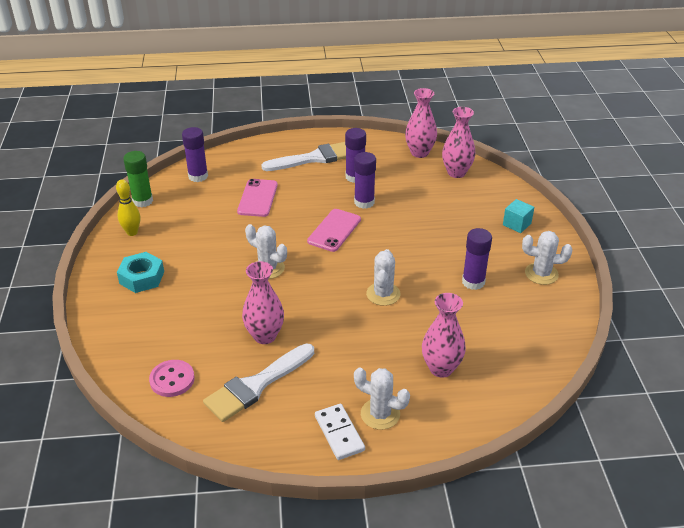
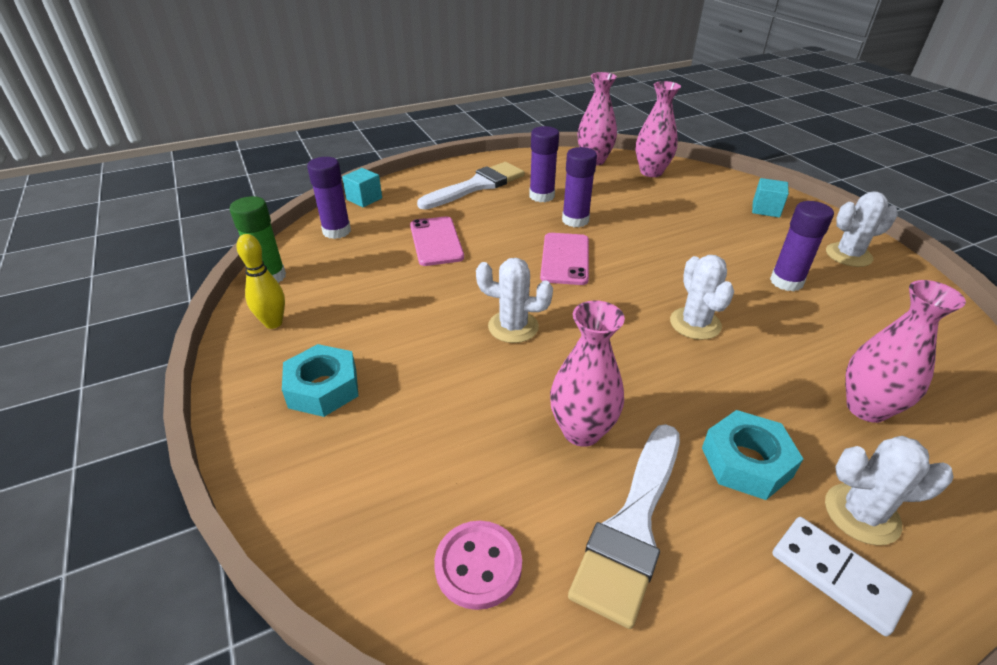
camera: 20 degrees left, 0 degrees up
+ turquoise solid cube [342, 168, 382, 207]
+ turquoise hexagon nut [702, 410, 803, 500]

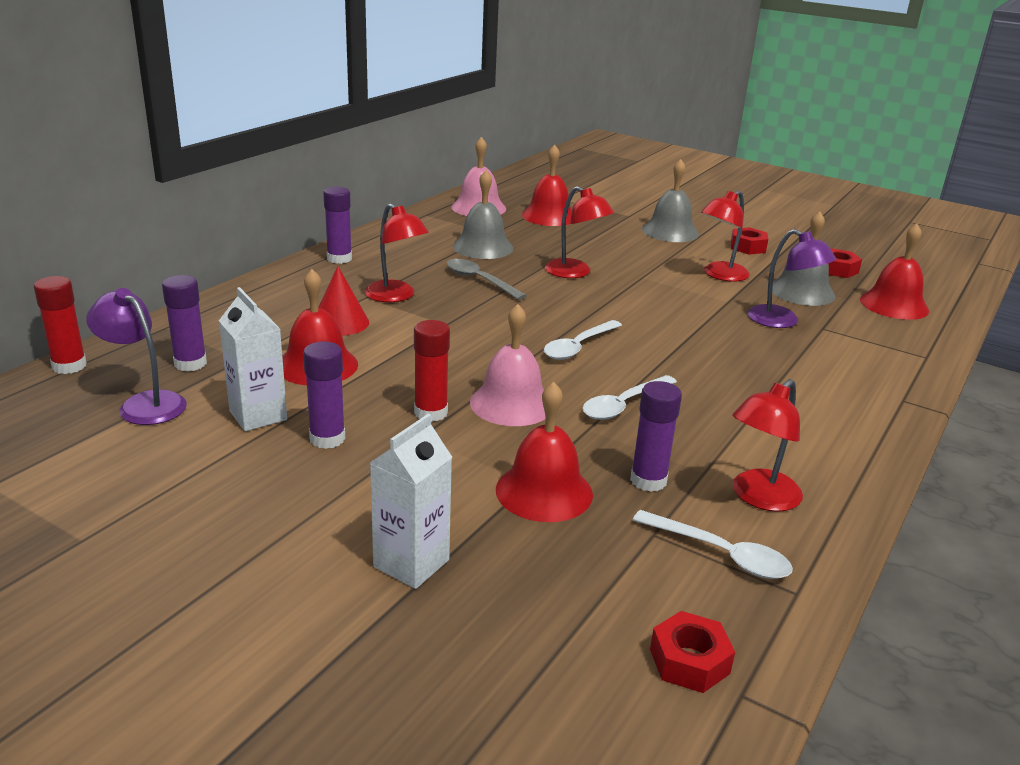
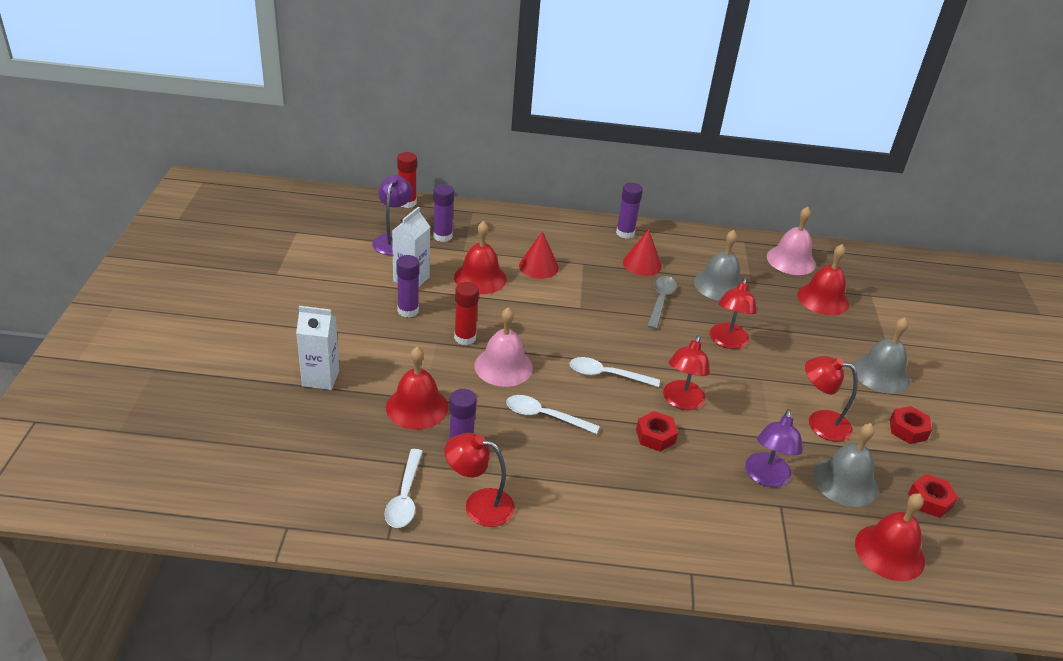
camera: 60 degrees right, 10 degrees up
+ scarlet solid cone [623, 229, 662, 276]
~ scarlet hexagon nut [650, 611, 735, 693] to [636, 411, 678, 452]
~ scarlet reading lamp [365, 203, 429, 302] to [663, 335, 710, 410]

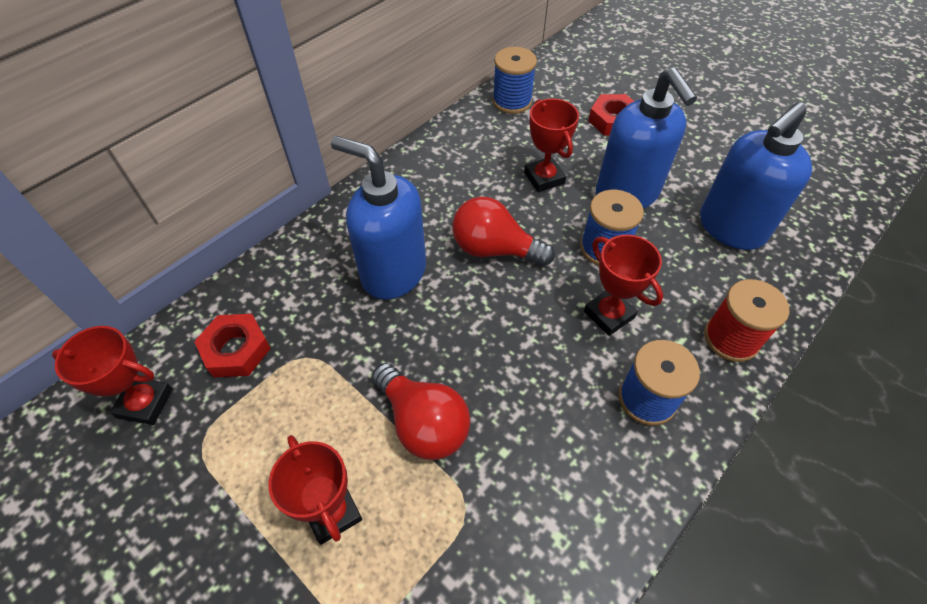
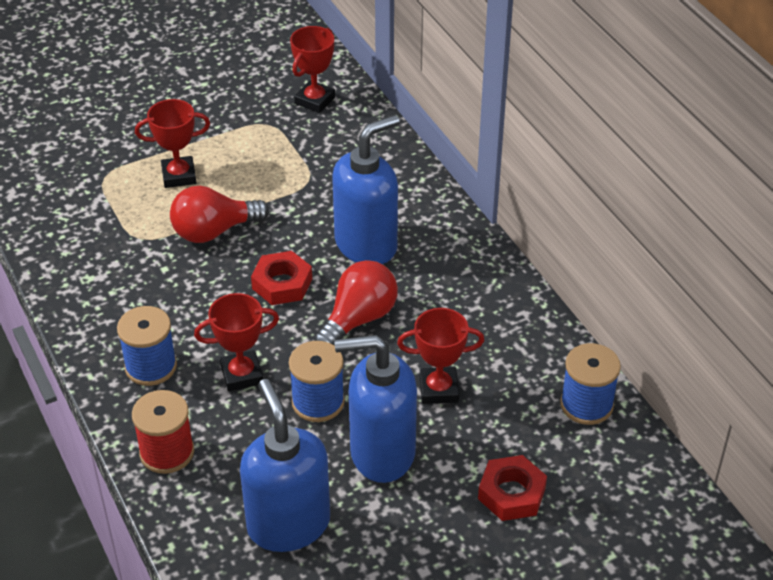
camera: 110 degrees right, 10 degrees down
~ scarlet hexagon nut [194, 314, 271, 377] to [251, 251, 312, 305]

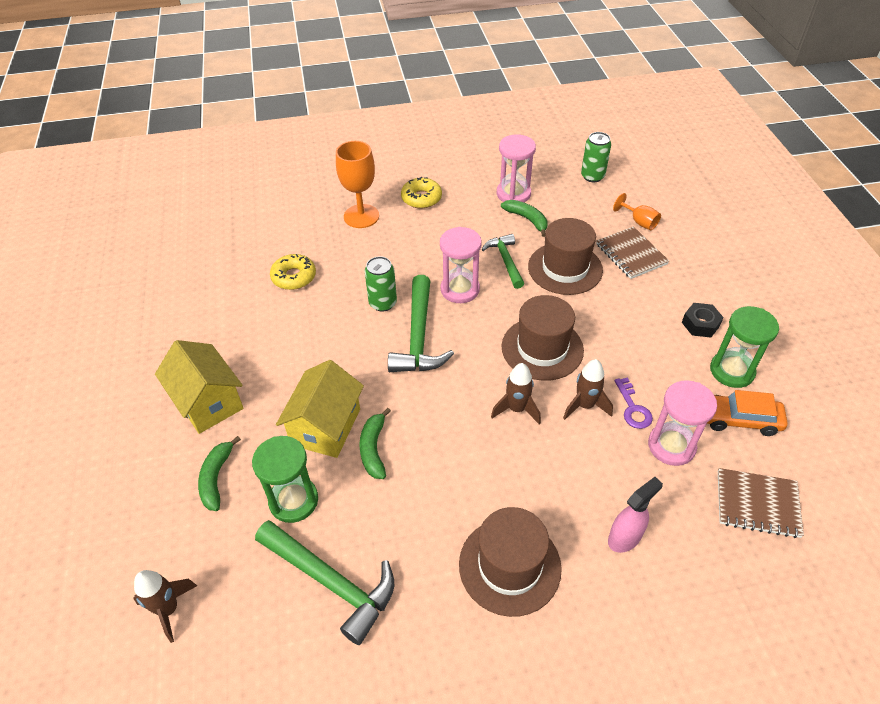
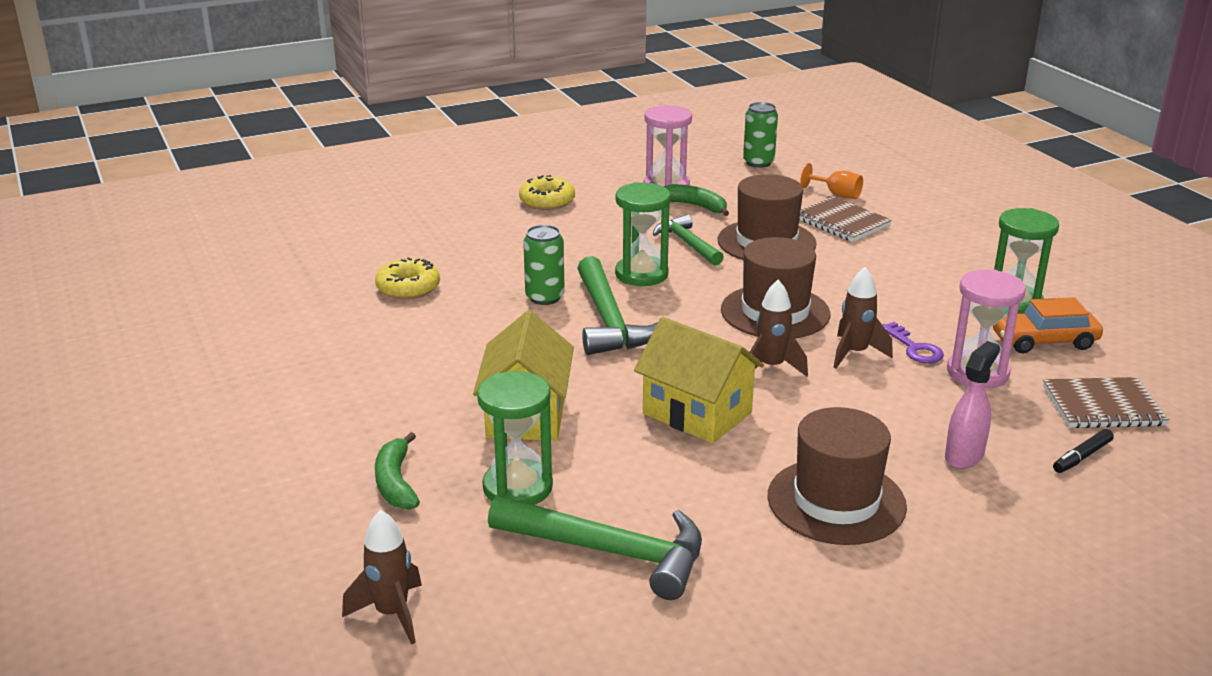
camera: 15 degrees left, 20 degrees down
~ pink hourglass [440, 227, 482, 303] to green hourglass [615, 182, 671, 286]
~ yellow toy house [155, 340, 244, 434] to [634, 317, 764, 443]
+ ebony felt pen [1053, 429, 1114, 473]
- orange goblet [336, 141, 379, 228]
- green toy banana [359, 408, 391, 479]
- ebony hexagon nut [682, 303, 724, 338]

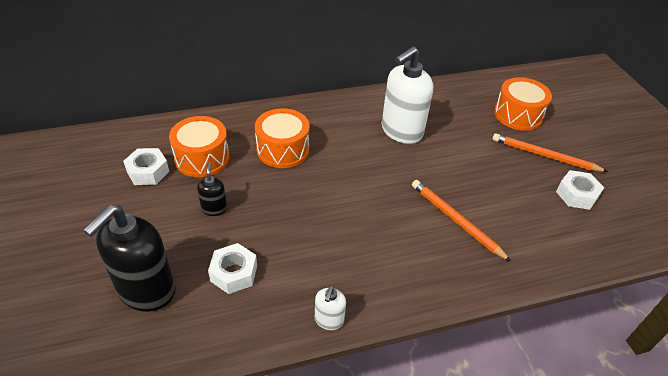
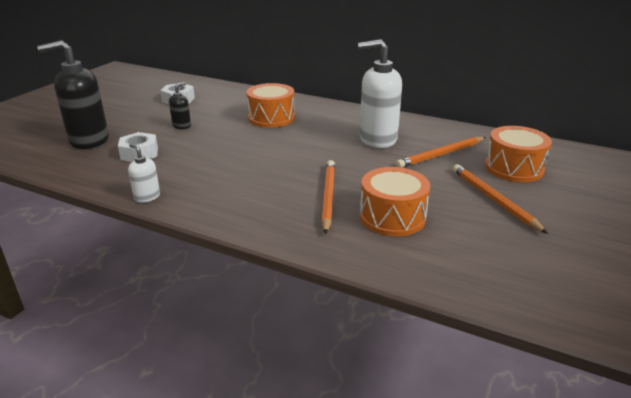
camera: 45 degrees right, 15 degrees down
~ snow-white soap dispenser [315, 286, 346, 330] = [128, 143, 160, 203] 75 degrees clockwise
~ orange toy drum [169, 116, 230, 177] to [360, 167, 430, 236]
+ orange wooden pencil [396, 137, 486, 168]
- snow-white hexagon nut [556, 170, 604, 210]

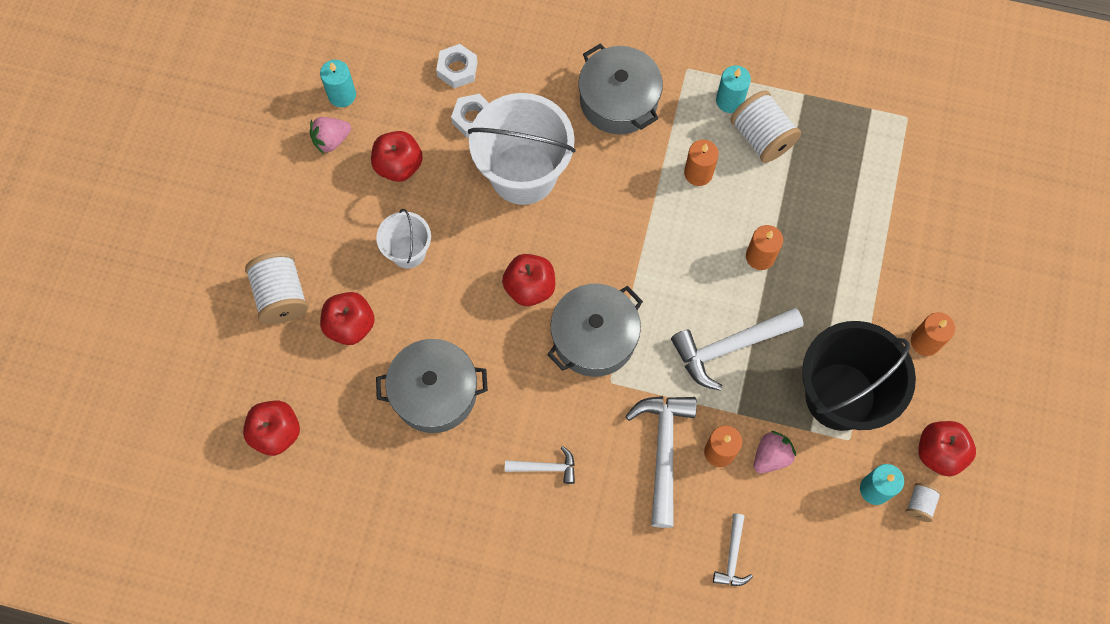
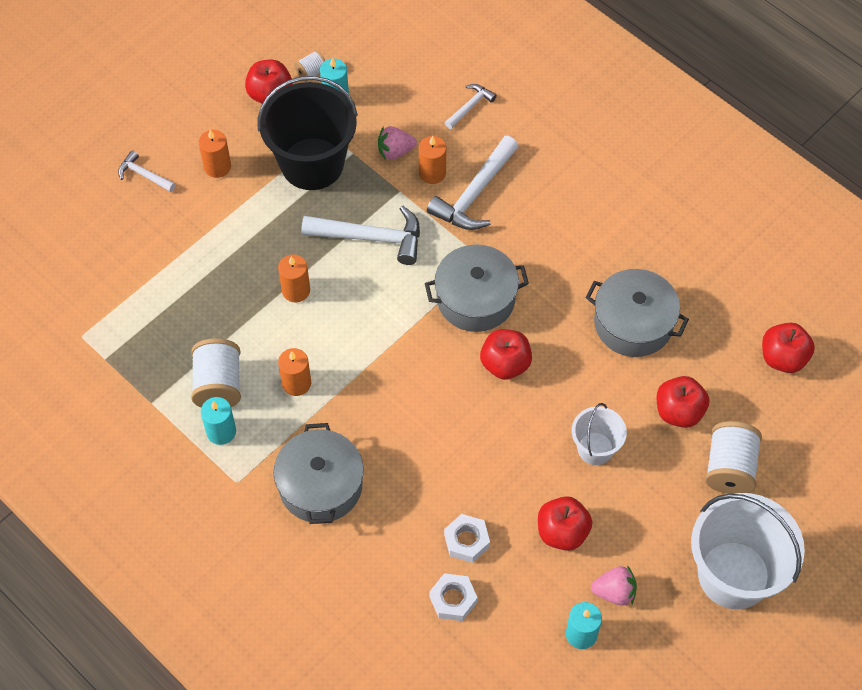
camera: 150 degrees left, 10 degrees down
~ snow-white carpenter's hammer [505, 446, 575, 484] to [118, 150, 175, 192]
~ snow-white pail [468, 93, 576, 205] to [691, 493, 805, 609]

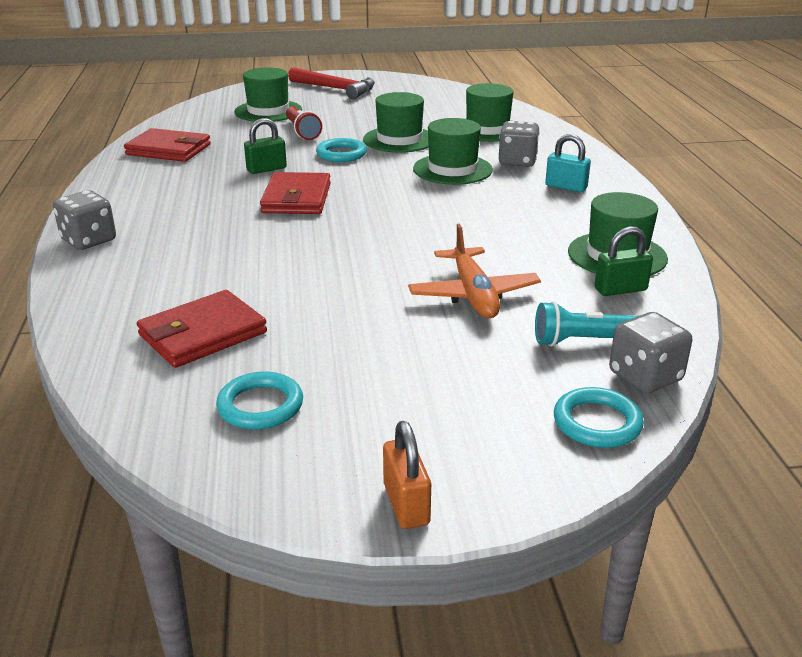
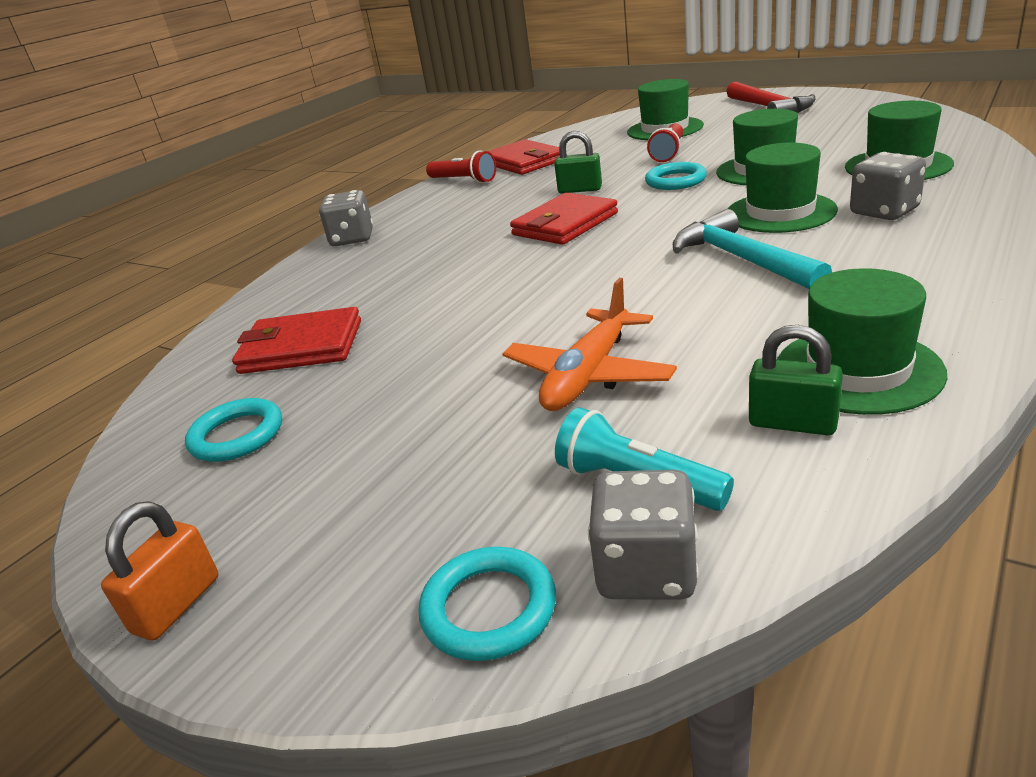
camera: 45 degrees right, 0 degrees up
+ scarlet torch [426, 150, 496, 183]
+ turquoise carpenter's hammer [673, 209, 832, 289]
- turquoise lock [545, 134, 591, 192]

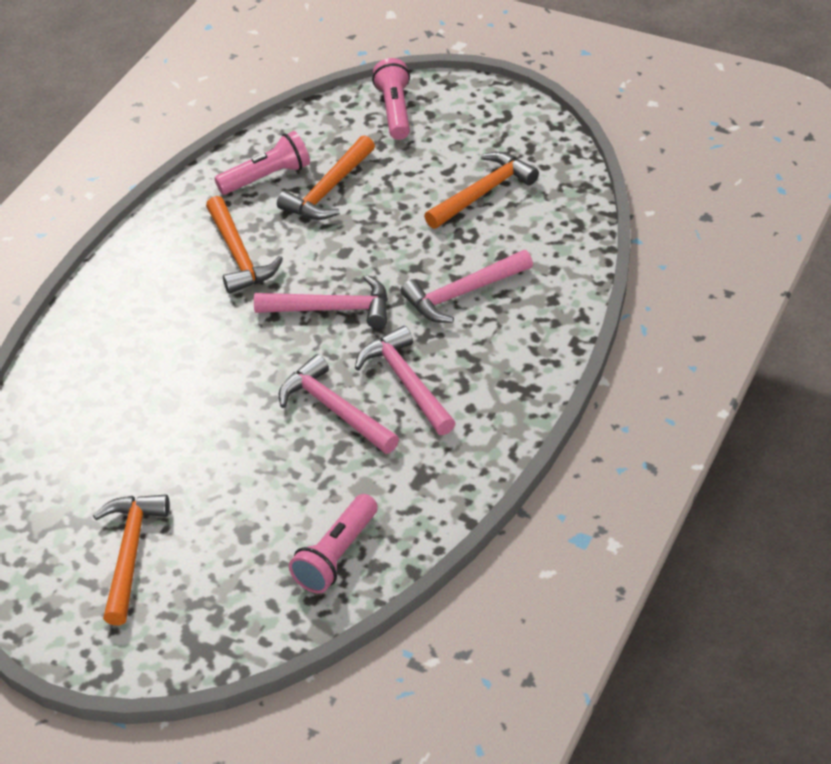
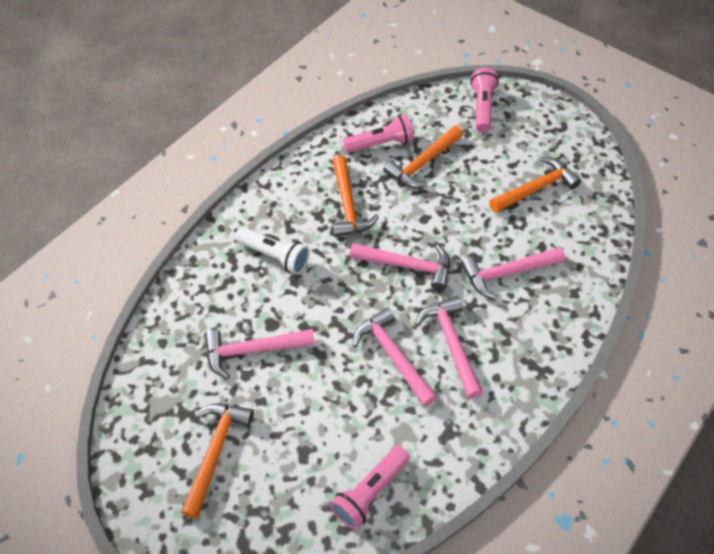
camera: 10 degrees right, 10 degrees up
+ pink carpenter's hammer [204, 329, 315, 379]
+ snow-white torch [235, 227, 310, 275]

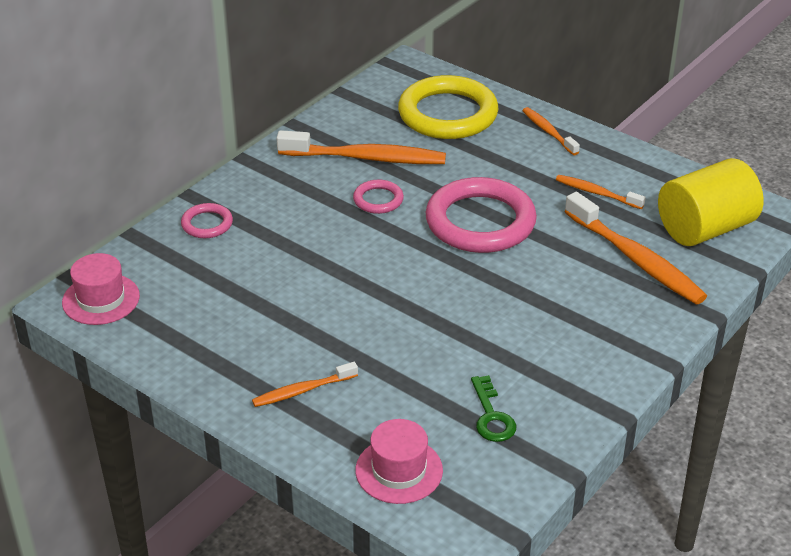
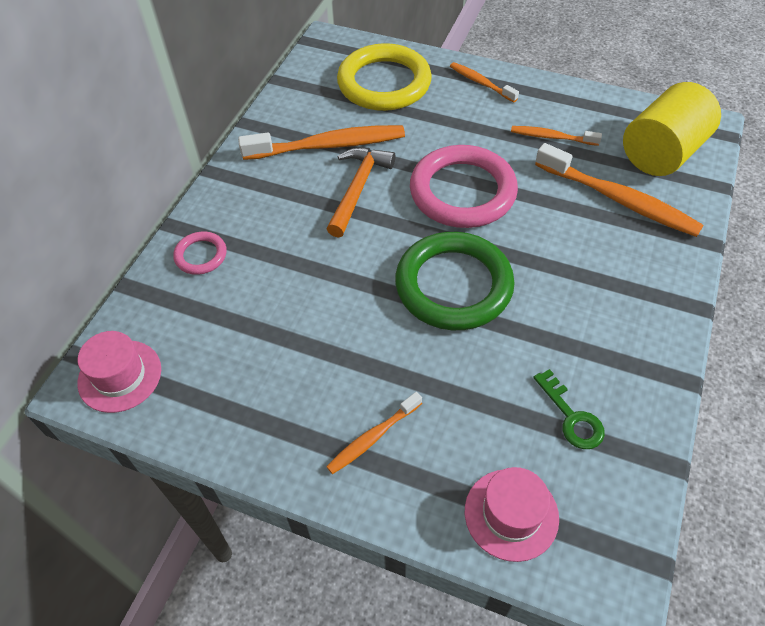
camera: 15 degrees left, 15 degrees up
~ pink ring [353, 180, 404, 214] to orange carpenter's hammer [327, 148, 396, 238]
+ green ring [395, 232, 514, 330]

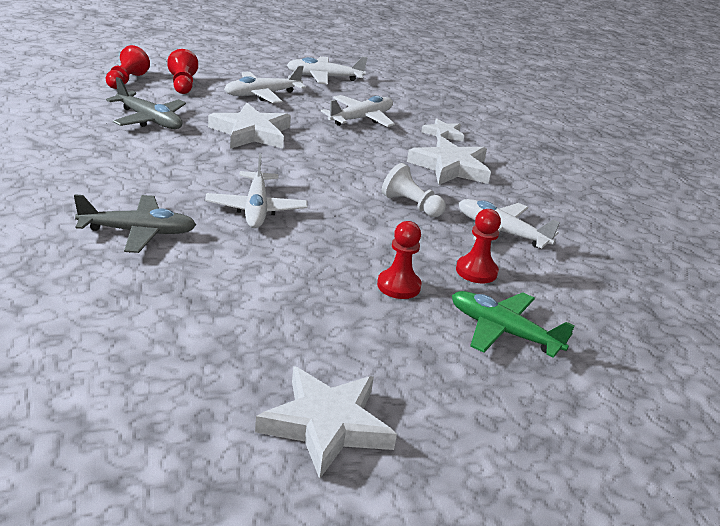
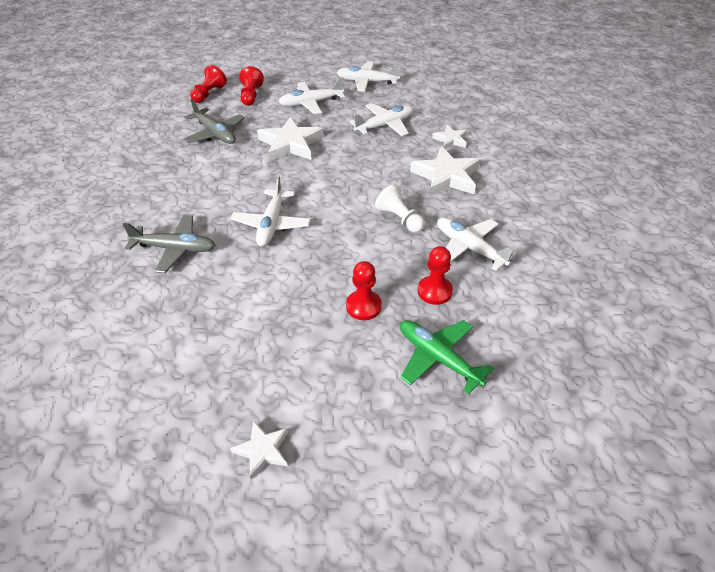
camera: 15 degrees right, 15 degrees up
~ snow-white five-pointed star [255, 366, 397, 479] = [230, 420, 288, 480] x0.55

